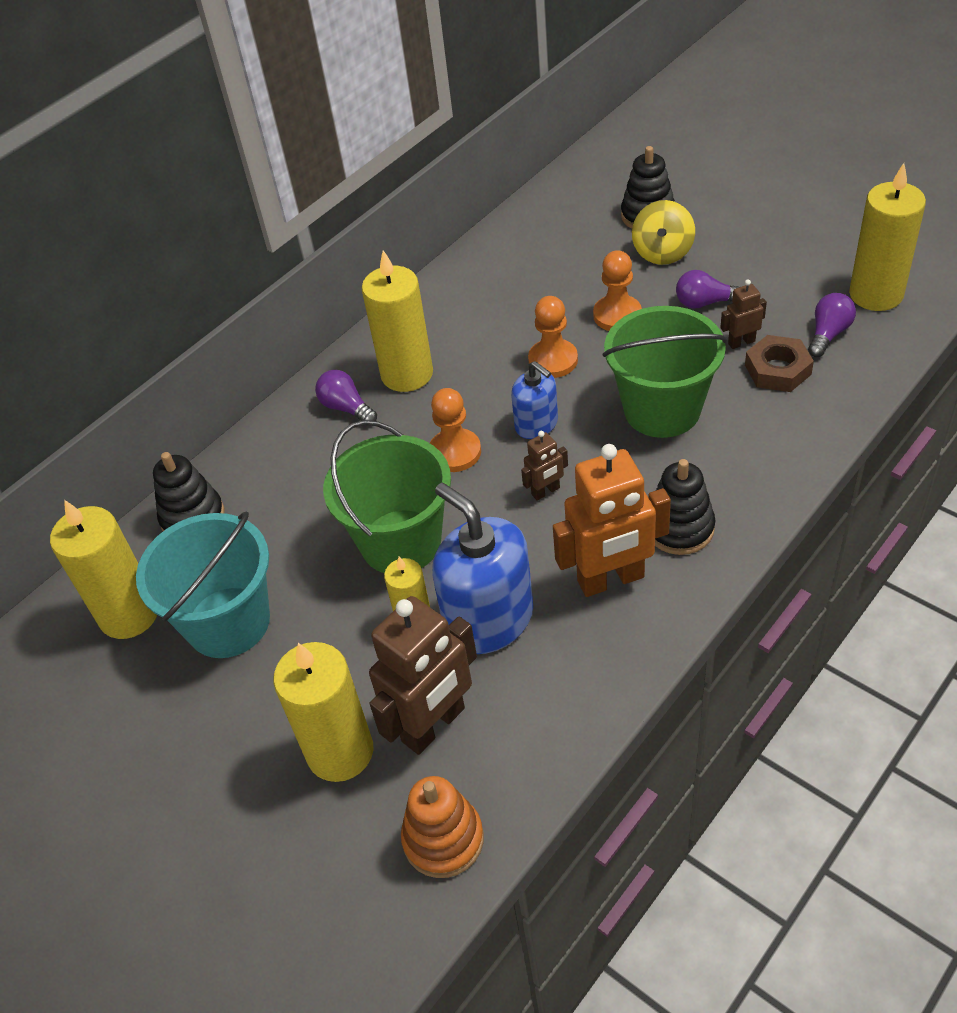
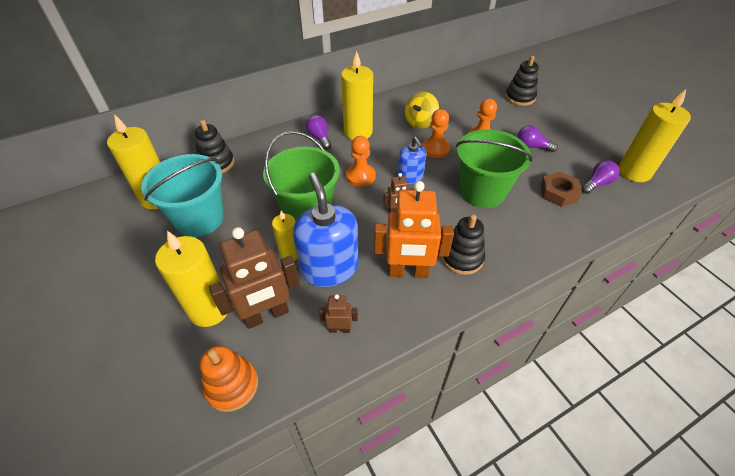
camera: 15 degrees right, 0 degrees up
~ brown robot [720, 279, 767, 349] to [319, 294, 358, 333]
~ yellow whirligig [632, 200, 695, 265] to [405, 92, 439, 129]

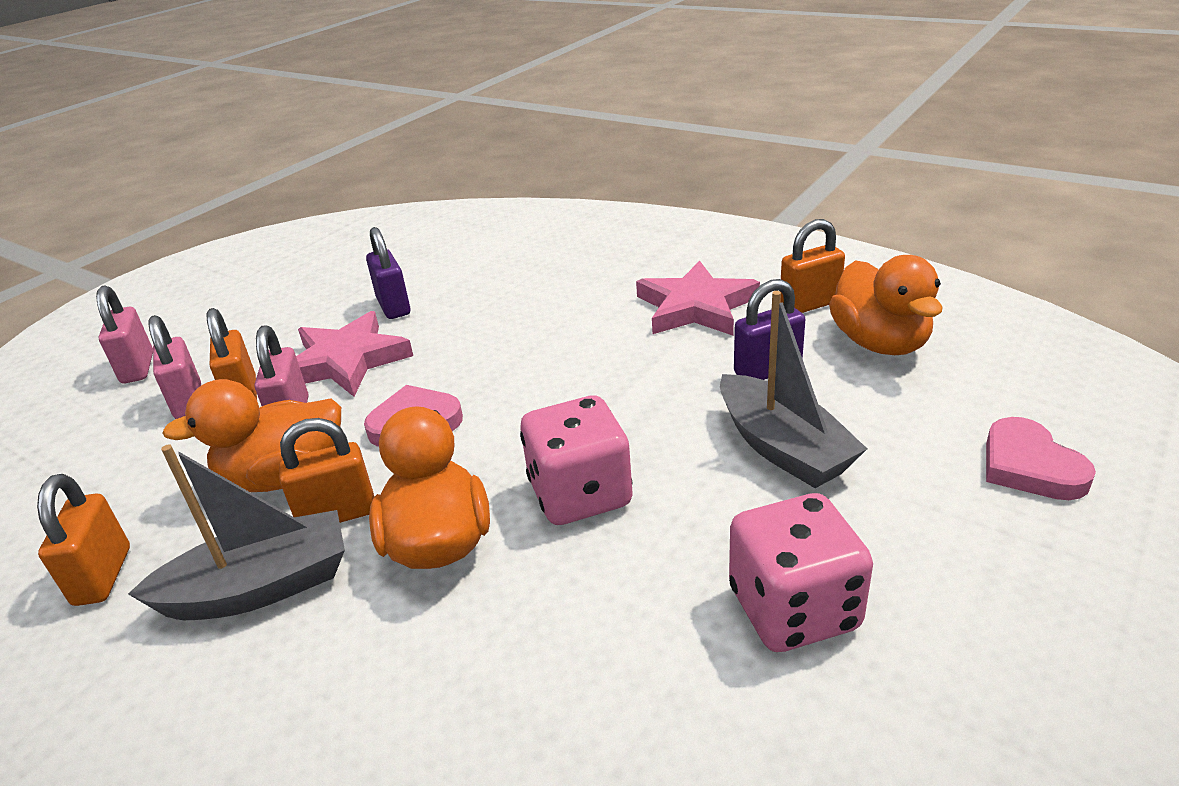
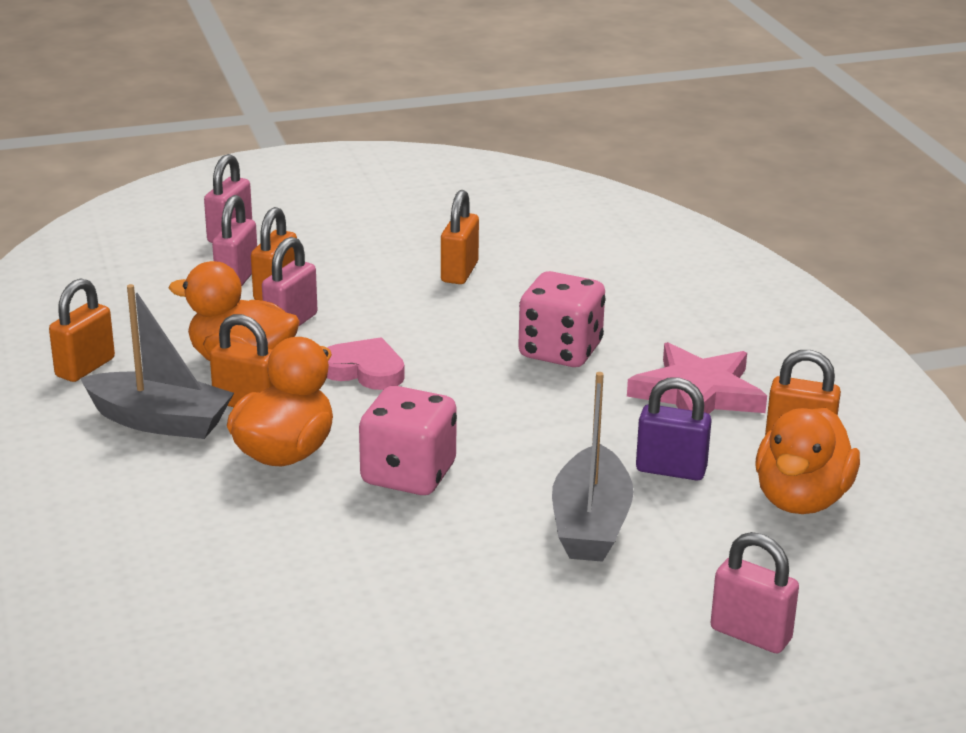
camera: 35 degrees right, 5 degrees down
~ violet lock [366, 227, 411, 319] to orange lock [441, 190, 479, 284]
~ pink game die [729, 493, 873, 652] to [518, 271, 605, 367]
~ pink heart shape [986, 417, 1096, 500] to pink lock [711, 532, 799, 654]
- pink five-pointed star [296, 311, 413, 397]

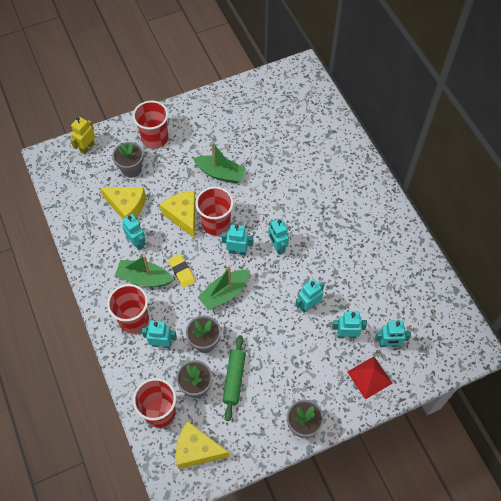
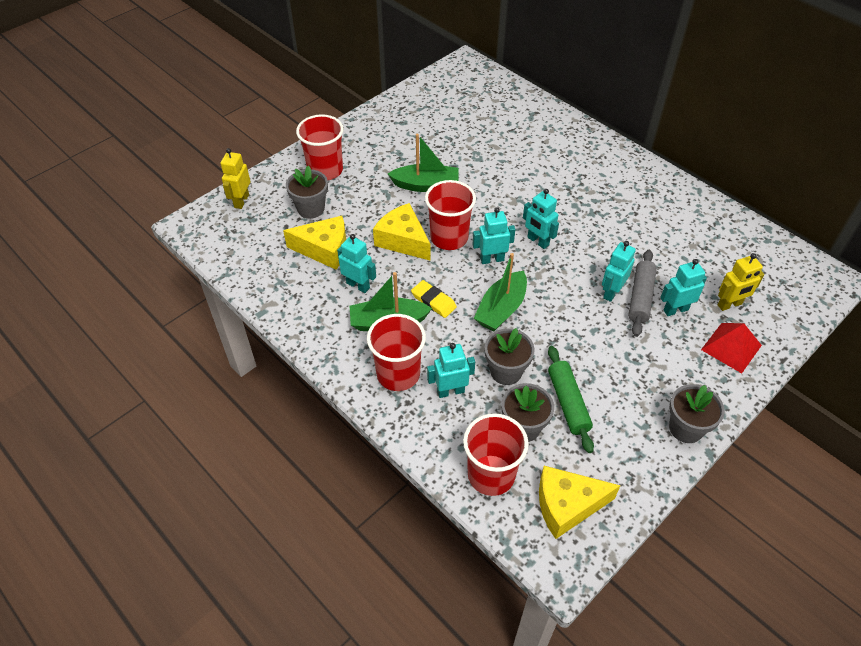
camera: 20 degrees left, 10 degrees down
+ ash-grey pastry roller [628, 250, 657, 337]
~ turquoise robot [375, 320, 411, 347] to yellow robot [717, 253, 764, 311]

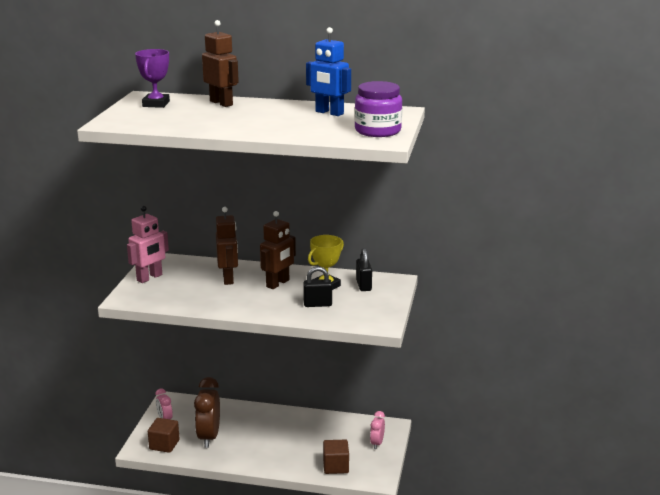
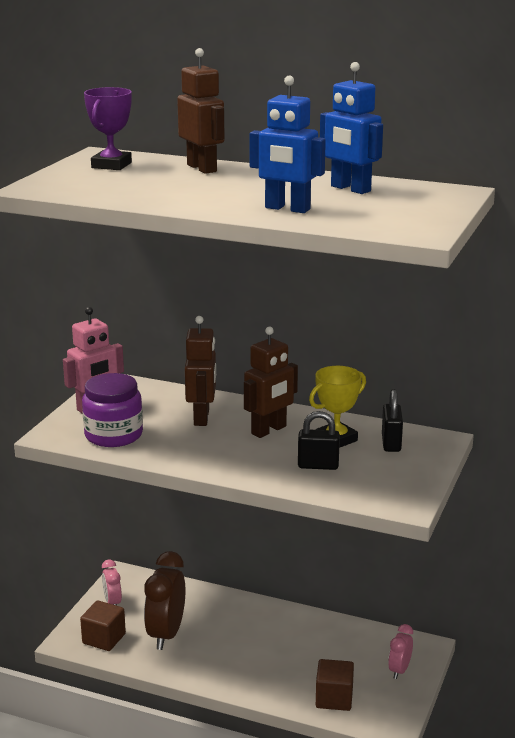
camera: 10 degrees right, 0 degrees up
~ violet jar [355, 81, 402, 137] to [82, 373, 143, 447]
+ cobalt robot [250, 76, 326, 213]

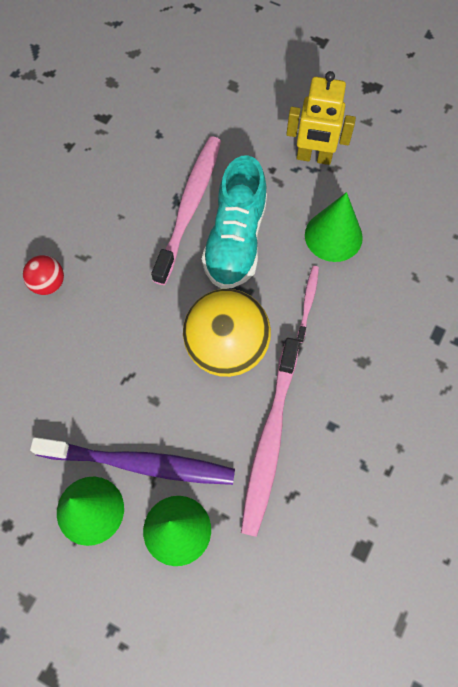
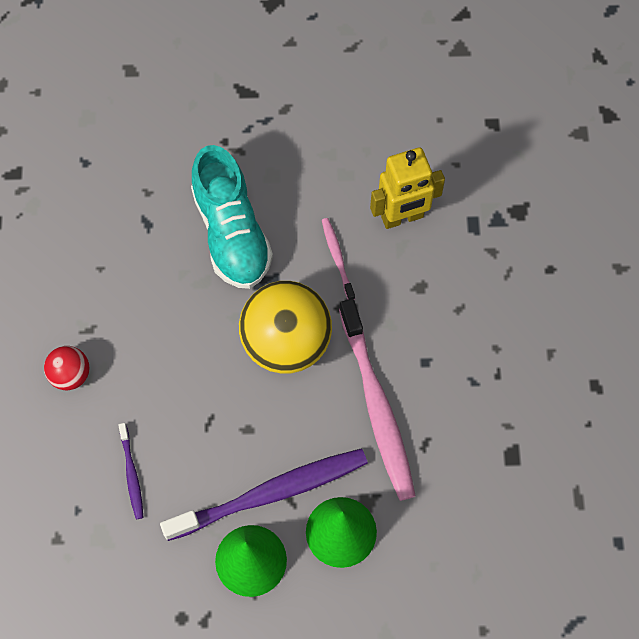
camera: 30 degrees left, 0 degrees up
+ violet tooth brush [119, 423, 143, 519]
~ yellow robot [286, 71, 356, 165] to [370, 147, 445, 229]
- pink tooth brush [151, 136, 221, 285]
- green solid cone [305, 192, 363, 262]

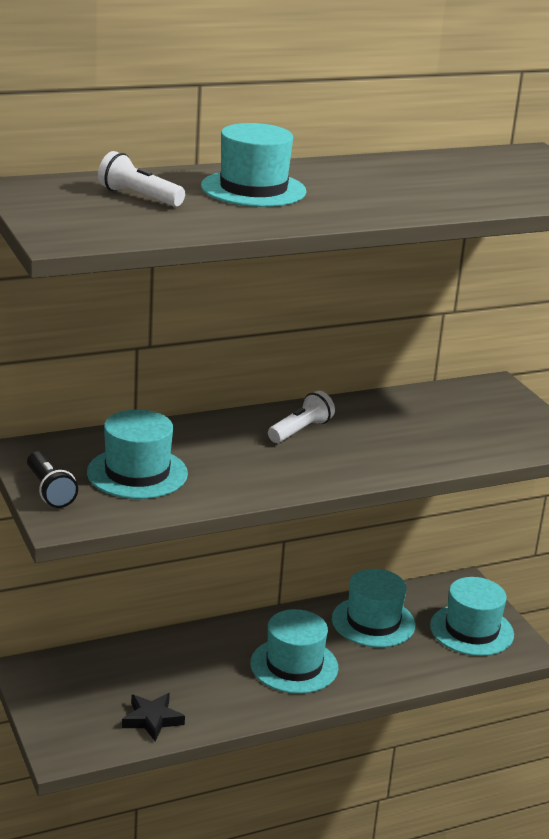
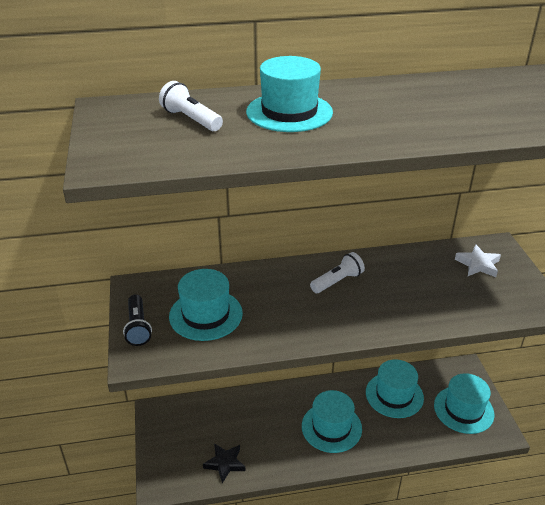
camera: 15 degrees right, 10 degrees up
+ snow-white five-pointed star [455, 244, 501, 277]

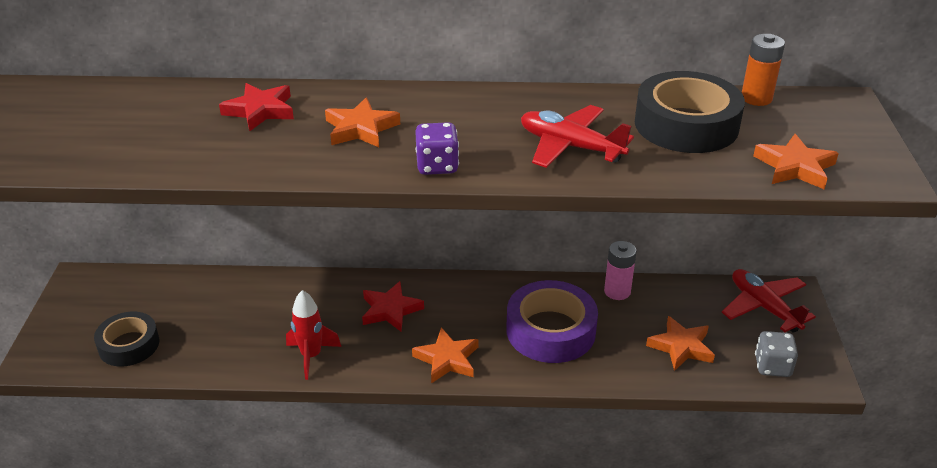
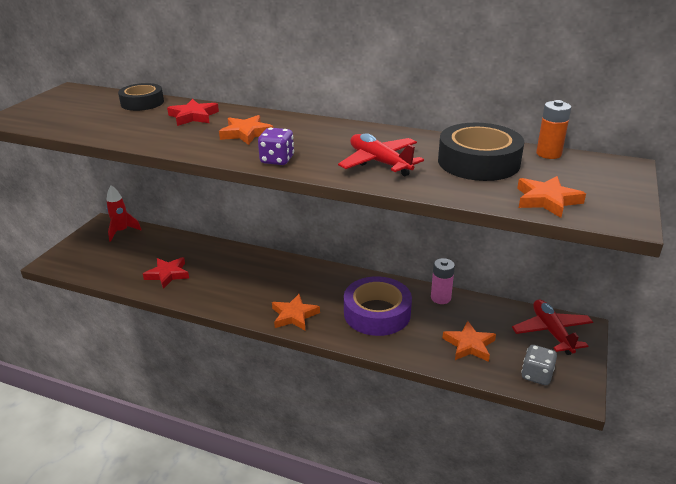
camera: 20 degrees right, 5 degrees down
~ scarlet spaceship [286, 290, 341, 380] to [106, 185, 142, 242]
~ ebony tape [94, 312, 159, 367] to [118, 83, 164, 111]
~ scarlet five-pointed star [362, 281, 424, 331] to [143, 257, 189, 289]

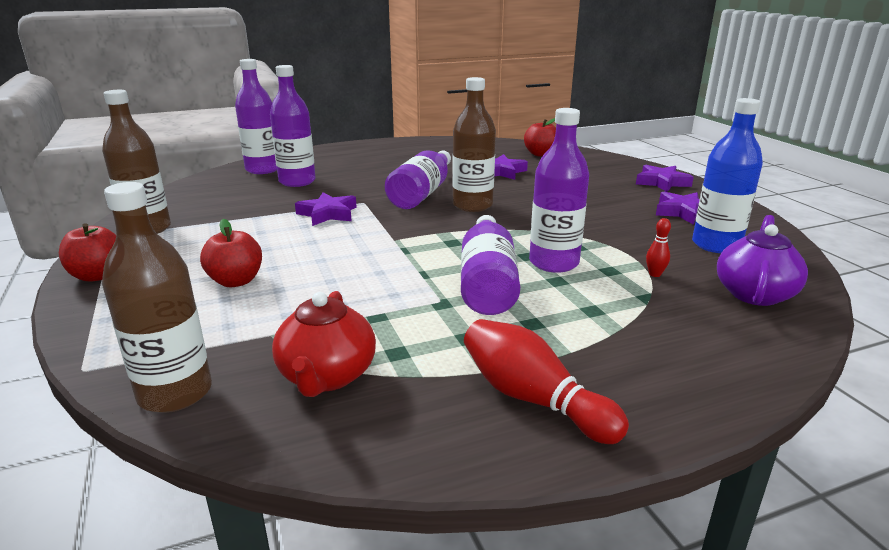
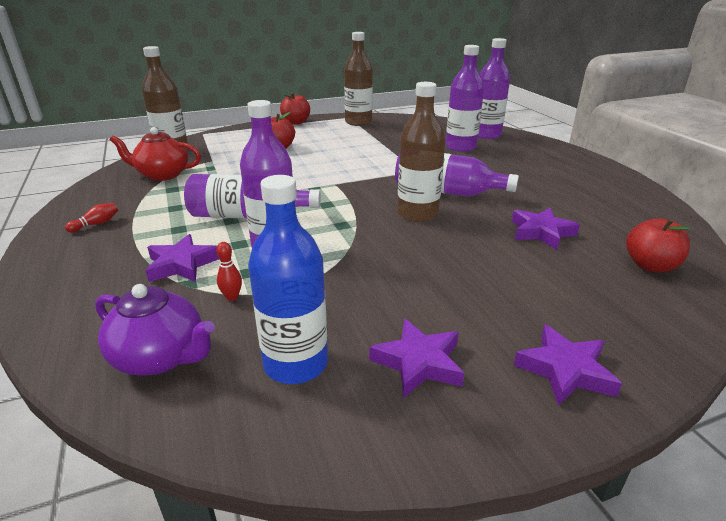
camera: 90 degrees right, 5 degrees up
~ scarlet skittle [464, 319, 629, 444] = [65, 203, 118, 232] x0.46
~ violet five-pointed star [295, 192, 356, 226] to [145, 234, 219, 282]

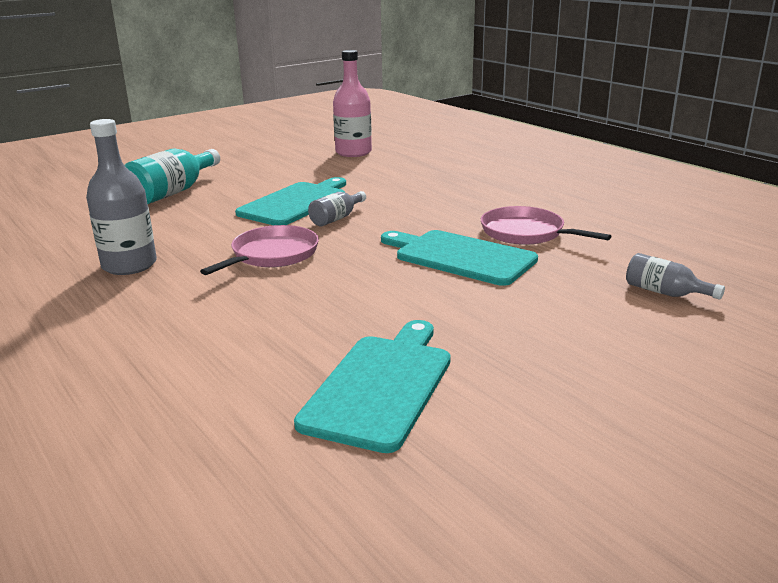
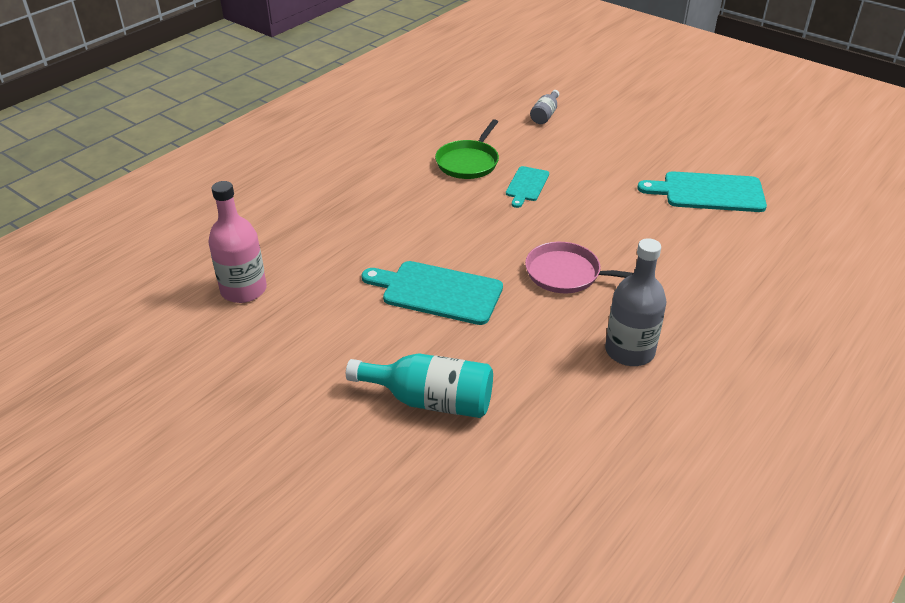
camera: 105 degrees left, 15 degrees up
~ pink frying pan [481, 206, 611, 245] to green frying pan [435, 119, 499, 179]
~ turquoise bread board [381, 230, 538, 286] = [506, 166, 549, 208] x0.57
- ash-grey drink bottle [308, 191, 366, 226]

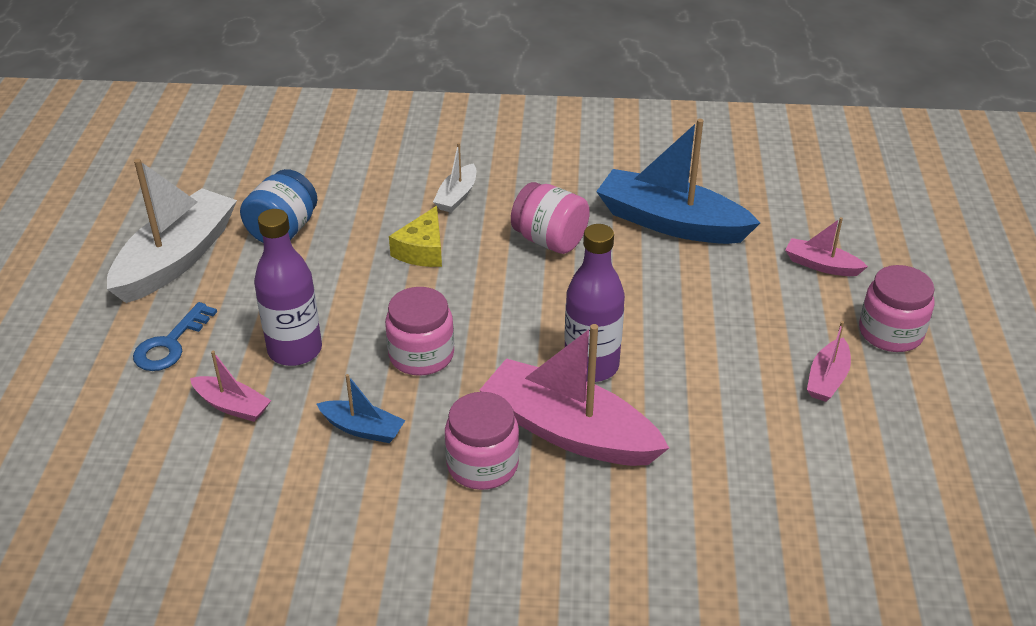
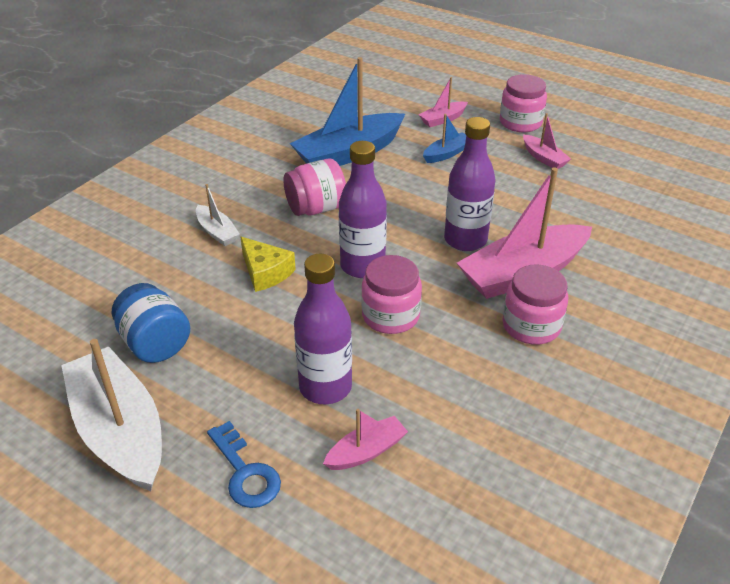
camera: 60 degrees left, 0 degrees up
+ violet drink bottle [339, 141, 387, 278]
~ cobalt toy boat [317, 374, 405, 443] to [423, 114, 466, 163]

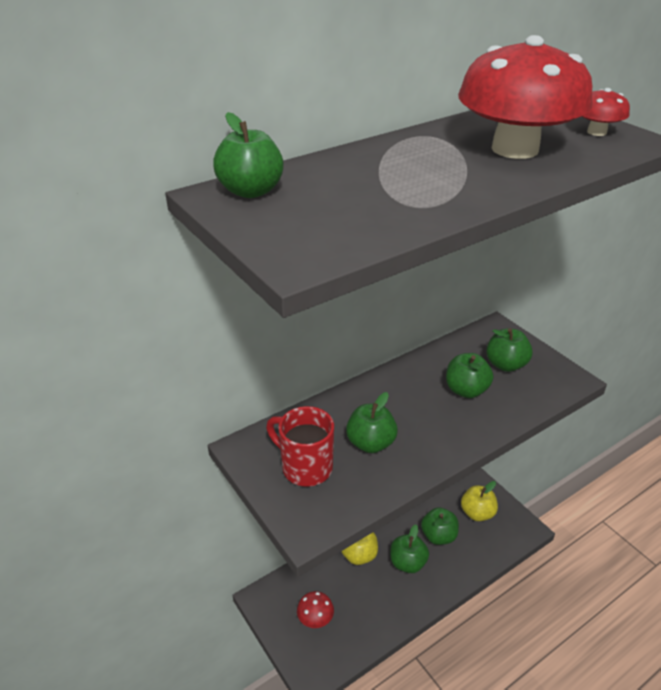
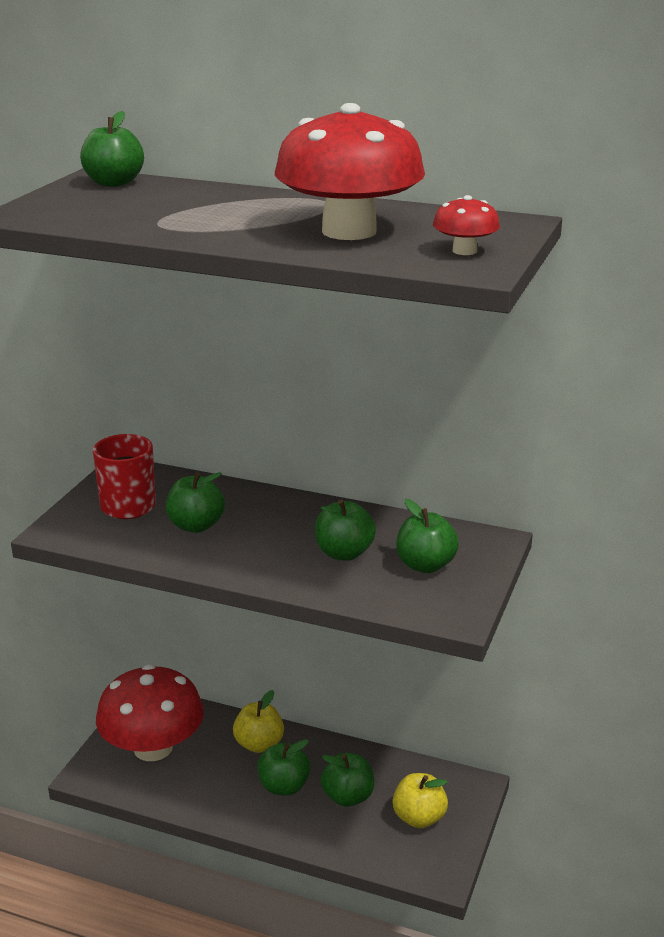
camera: 55 degrees right, 10 degrees down
~ scarlet fungus [297, 591, 334, 628] = [96, 664, 204, 761] x2.32

